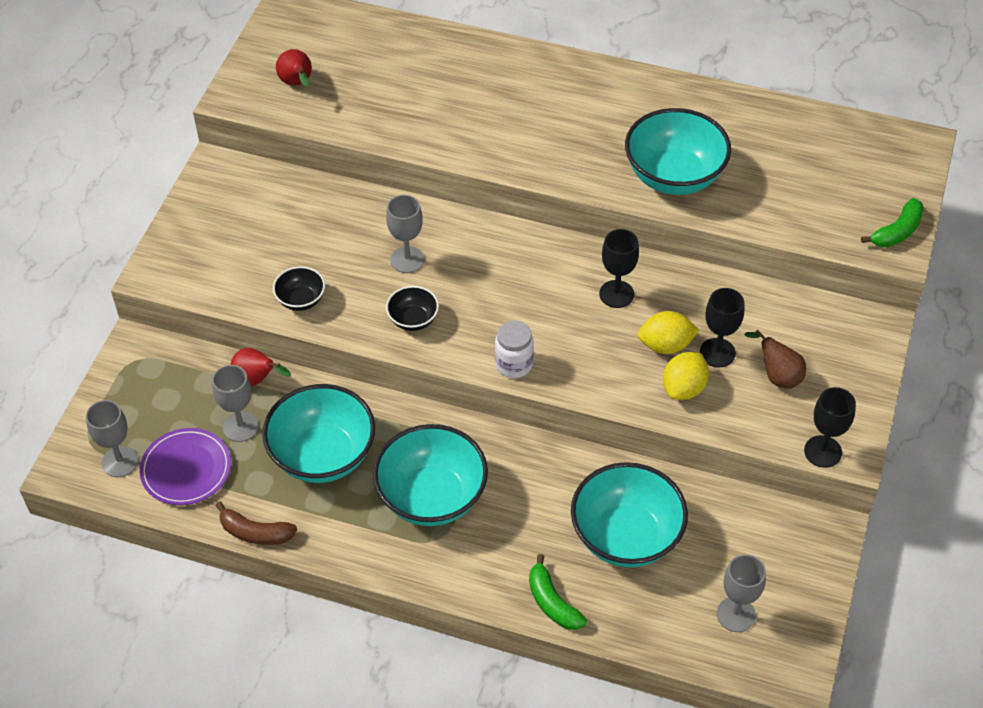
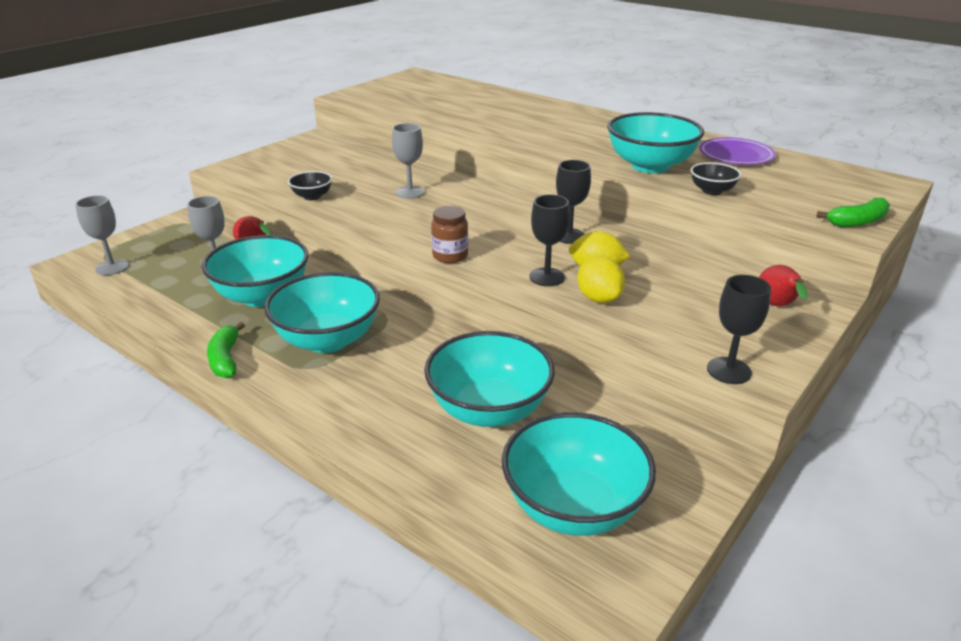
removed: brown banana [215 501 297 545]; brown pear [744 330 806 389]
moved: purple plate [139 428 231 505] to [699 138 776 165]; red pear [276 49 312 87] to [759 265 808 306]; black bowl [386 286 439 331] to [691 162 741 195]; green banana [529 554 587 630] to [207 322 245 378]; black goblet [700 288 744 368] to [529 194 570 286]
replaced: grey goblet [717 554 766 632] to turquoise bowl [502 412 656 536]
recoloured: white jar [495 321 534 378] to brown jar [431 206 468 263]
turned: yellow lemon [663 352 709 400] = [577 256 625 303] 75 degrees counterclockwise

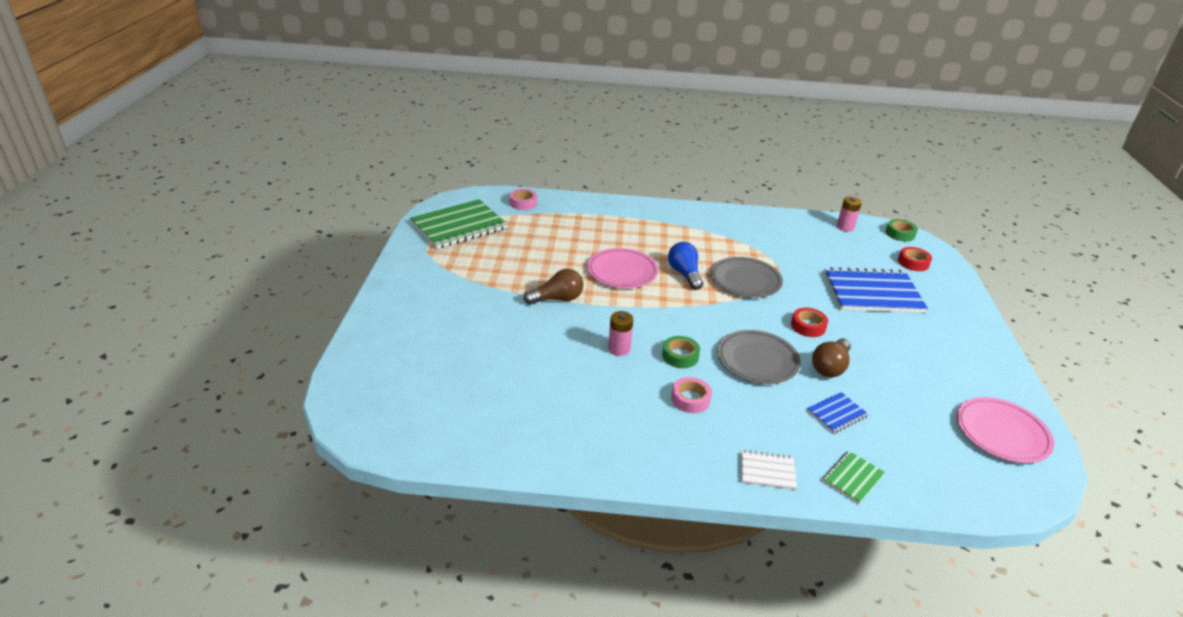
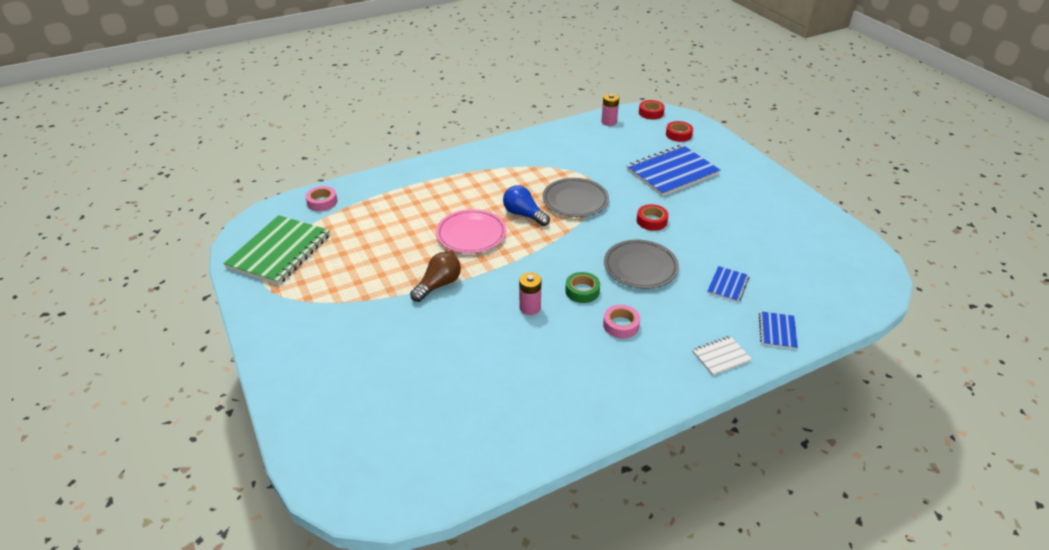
removed: brown light bulb [812 338 851 377]; pink plate [956 397 1054 463]
recoloured: green notebook [823 451 885 504] to blue notebook [759 311 798 350]; green tape [886 219 918 242] to red tape [639 100 665 120]

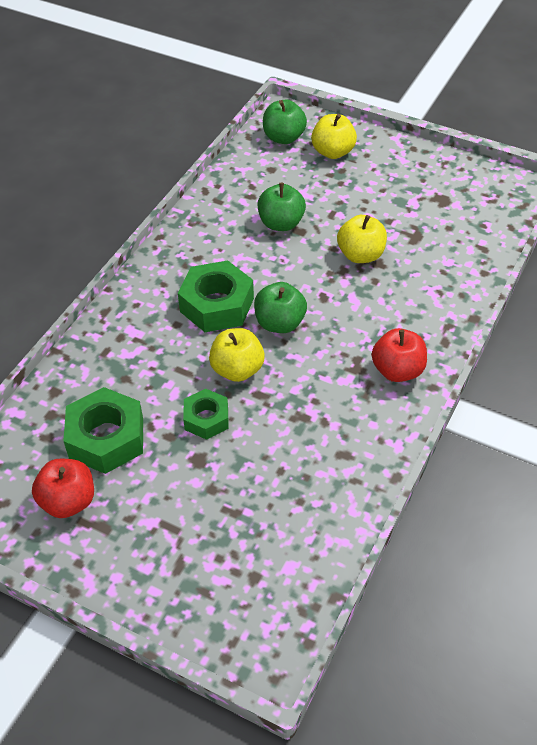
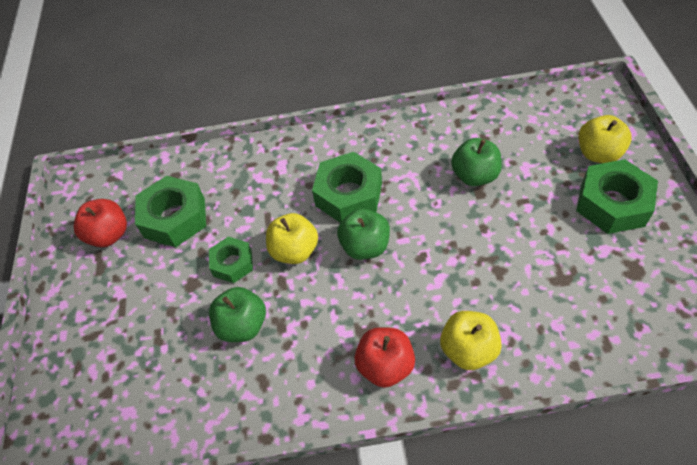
added: green nut [576 159 658 234]
moved: green apple [263 100 307 144] to [209 287 266 342]; yellow apple [337 215 387 263] to [440 311 502 370]

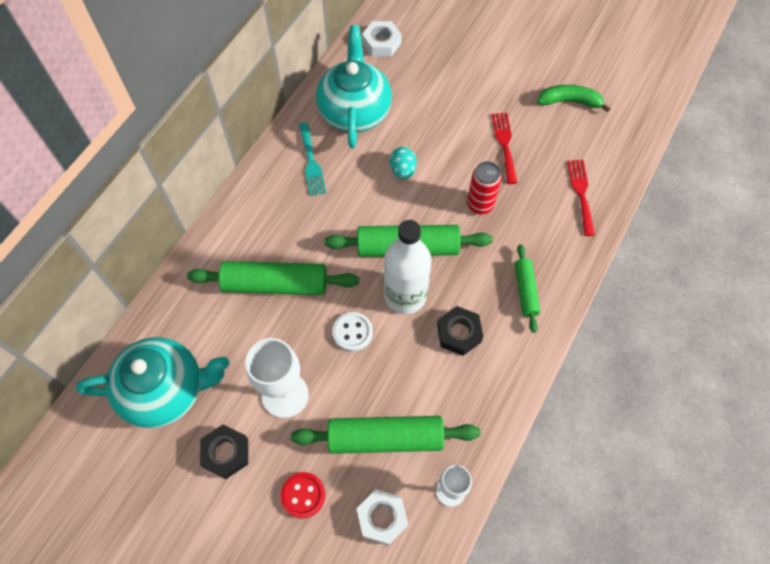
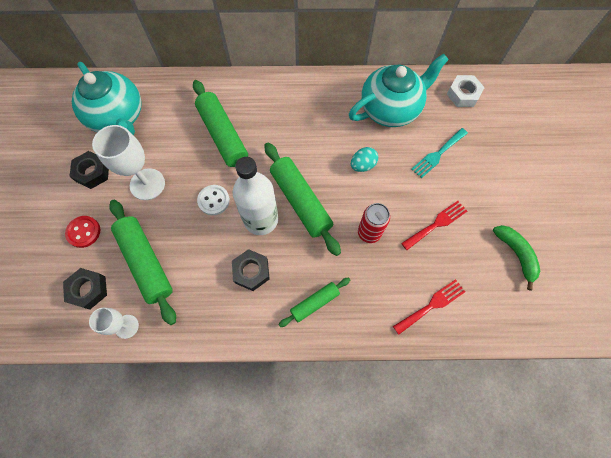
moved: turquoise fork [299 122 326 196] to [411 128 468 178]
recoloured: white nut [356 489 408 545] to black nut [63 268 107 309]

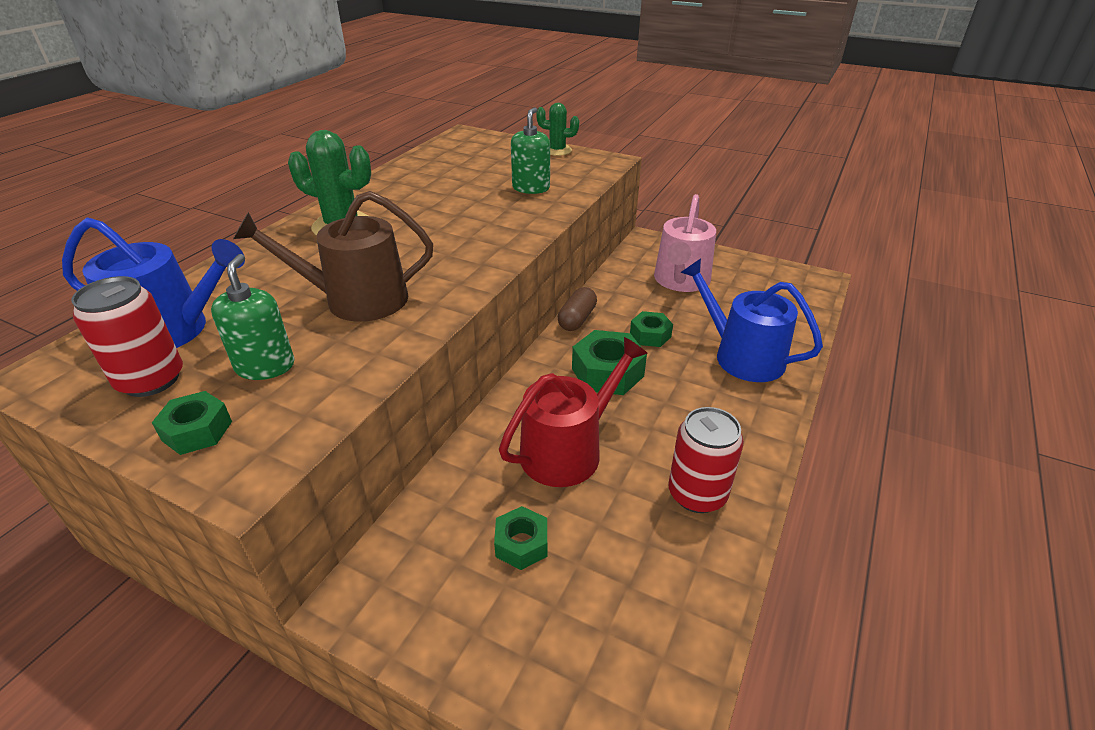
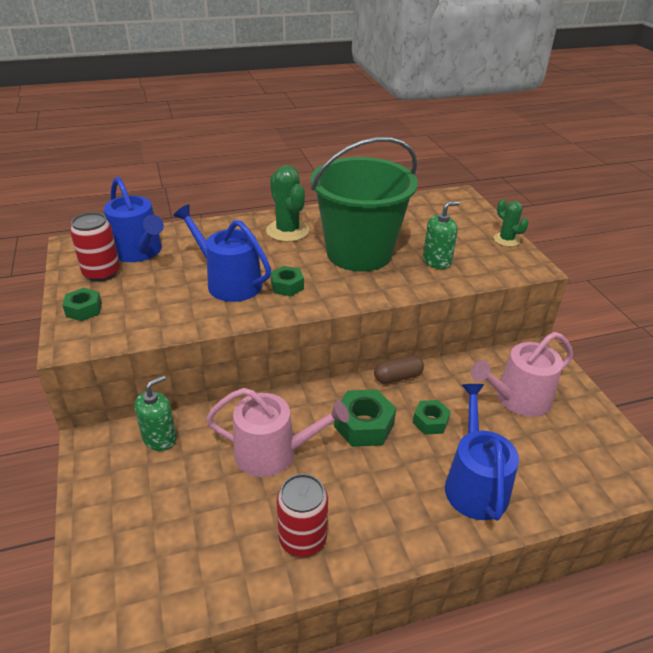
added: green bucket [311 137 418 272]
moved: green soap dispenser [211 254 295 380] to [134 375 177 451]; green nut [494 506 547 570] to [271 266 304 296]
recoloured: brown watering can [233 191 433 322] to blue watering can [173 204 271 302]; red watering can [499 337 648 487] to pink watering can [206 388 349 477]

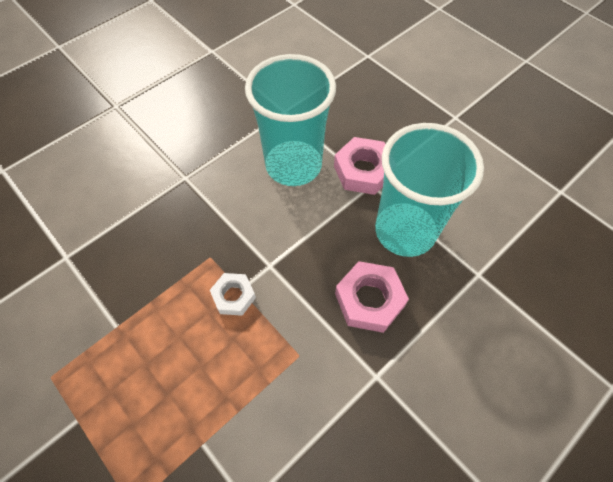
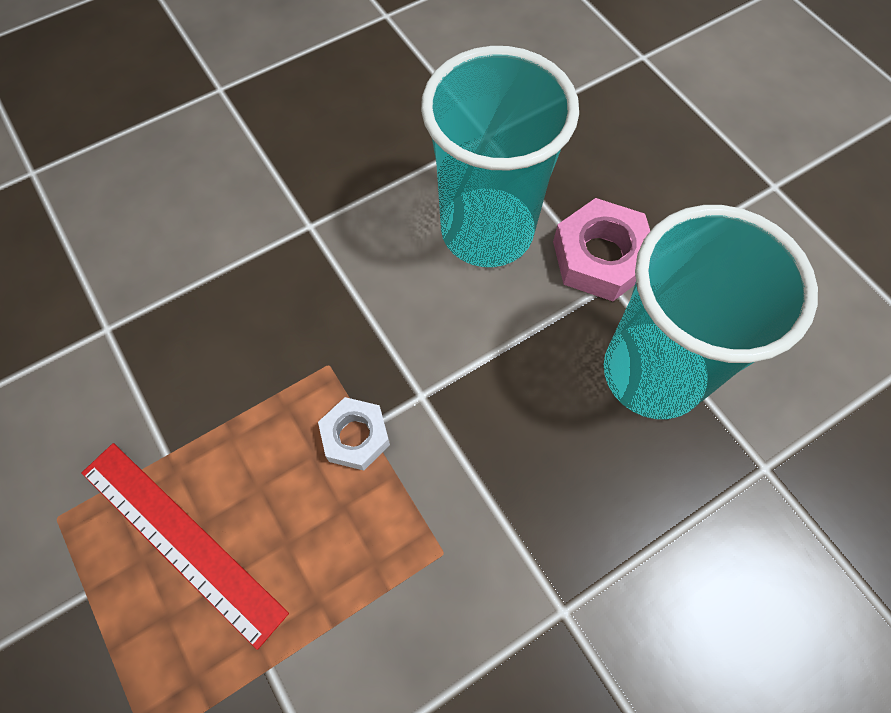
removed: pink nut [335 261 409 333]
added: red ruler [81 443 289 650]

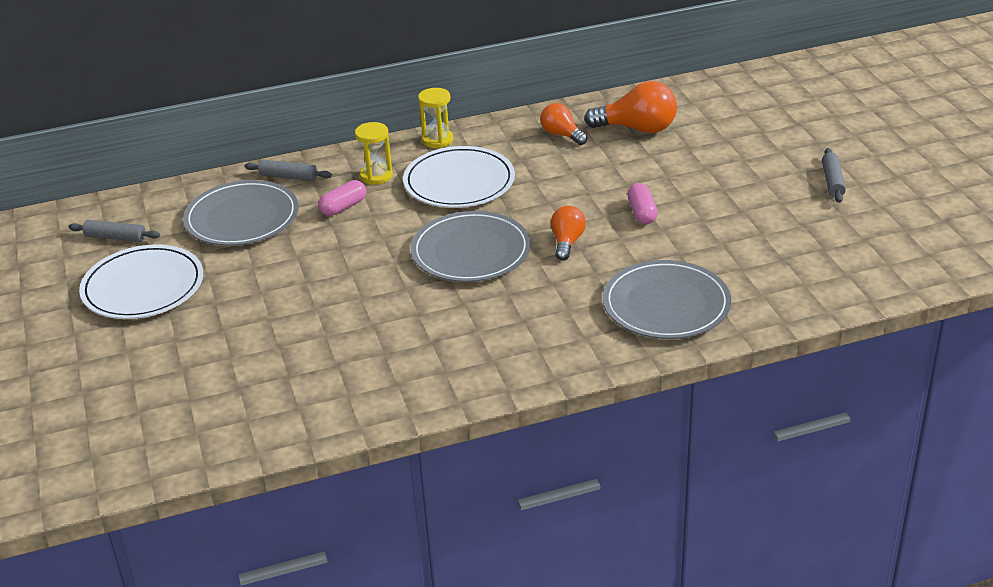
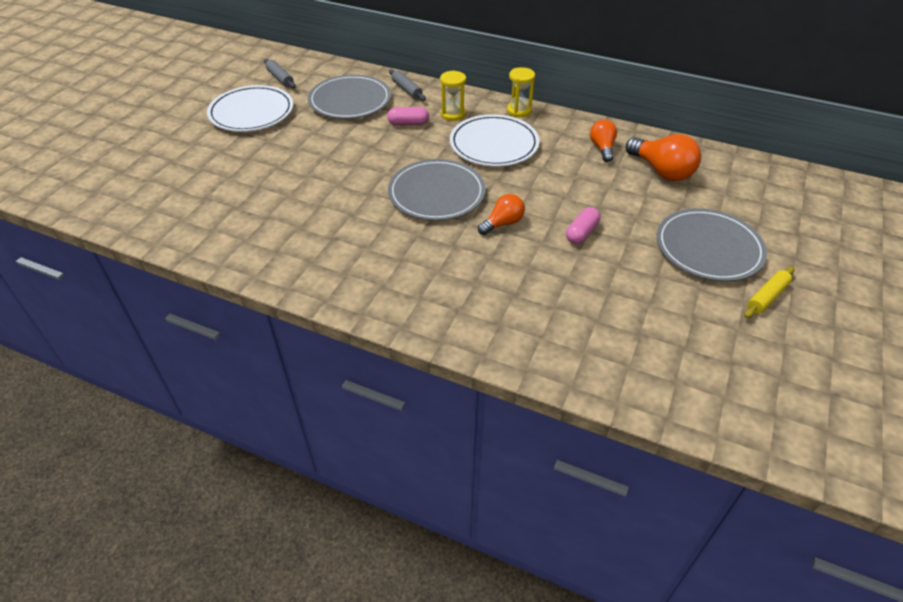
moved: grey plate [603 260 731 339] to [657 208 767 281]
recoloured: grey rolling pin [822 148 846 203] to yellow rolling pin [744 267 794 318]

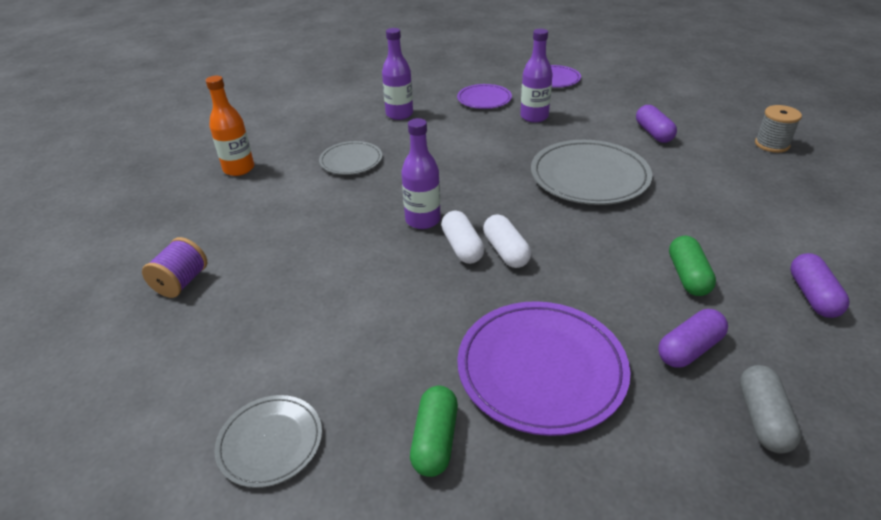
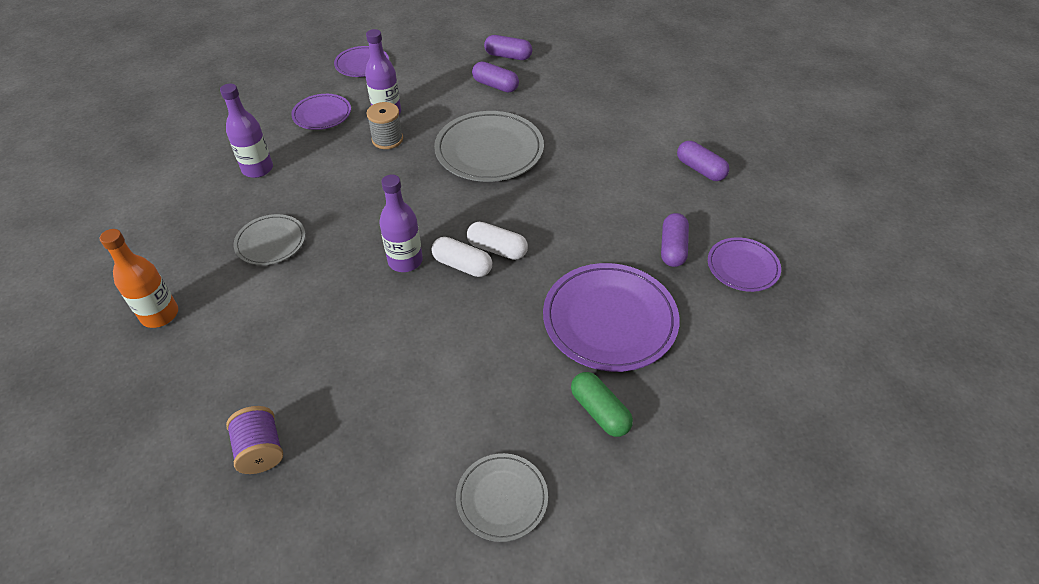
removed: green capsule [669 236 716 296]
added: purple capsule [484 35 532 60]
moved: grey spool [755 105 802 153] to [366 102 403 149]
replaced: grey capsule [740 365 801 453] to purple plate [708 237 781 292]

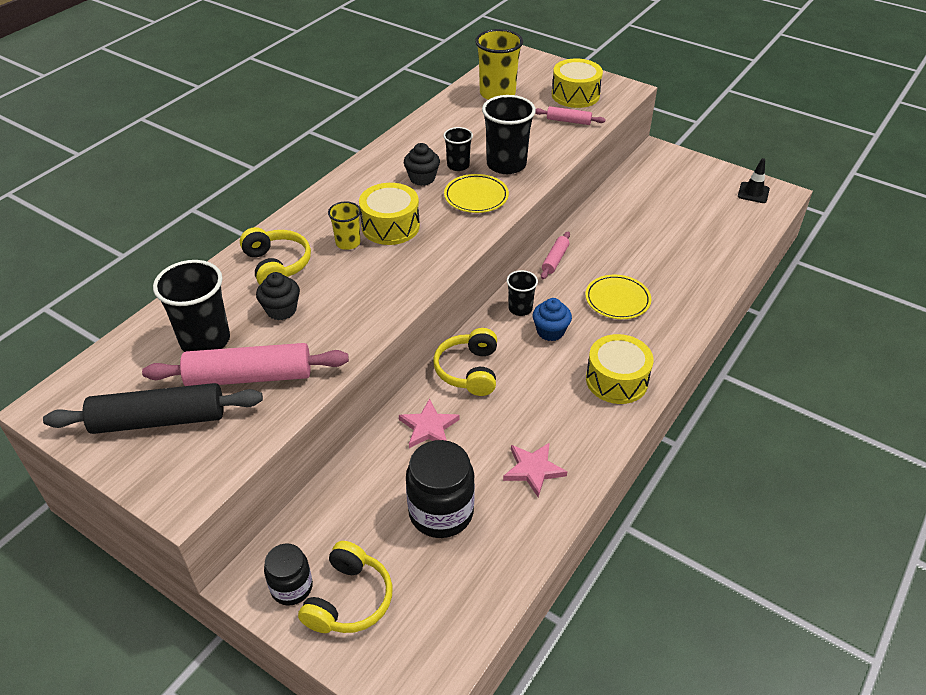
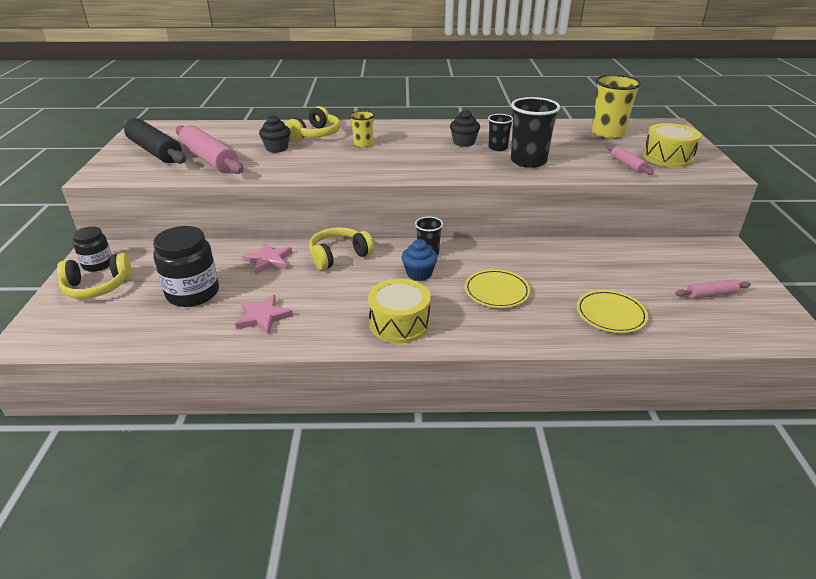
removed: black cup [153 260 230 352]; yellow drum [359 183 420 245]; black traffic cone [738 158 770 203]
moved: yellow plate [444 174 509 213] to [577 290 648 333]; pink rolling pin [541 232 570 279] to [675 279 751 299]

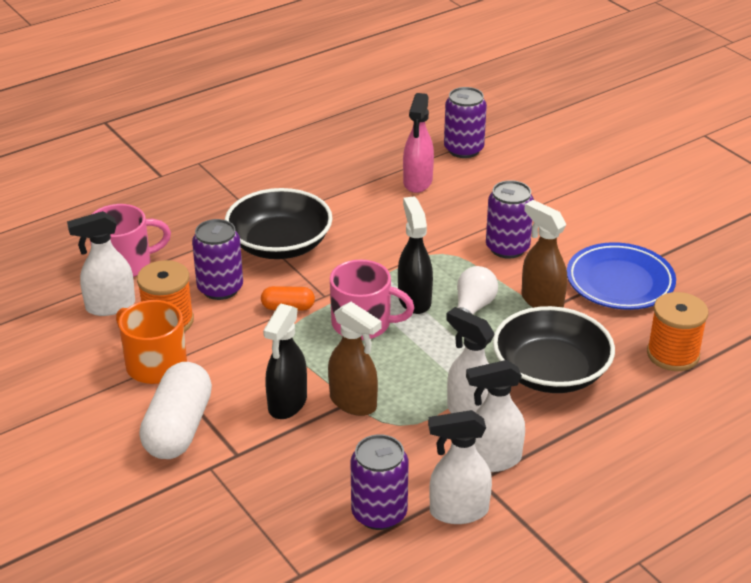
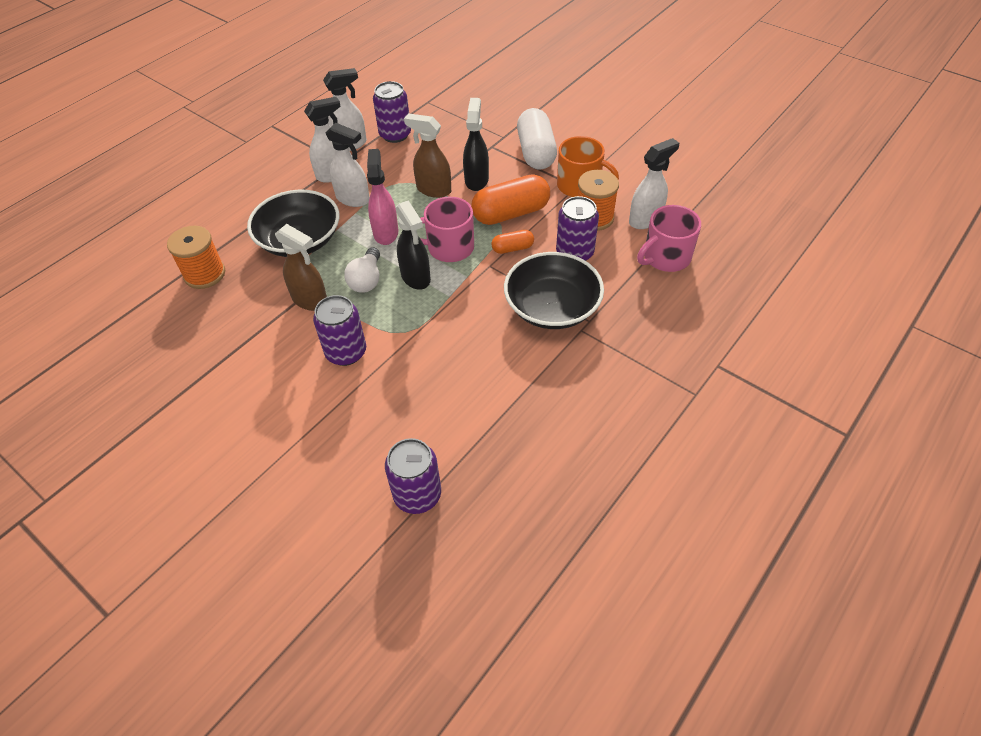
removed: blue plate [567 242 676 310]
added: orange capsule [471 174 550 225]
moved: pink spray bottle [403 93 434 193] to [367 149 399 245]

